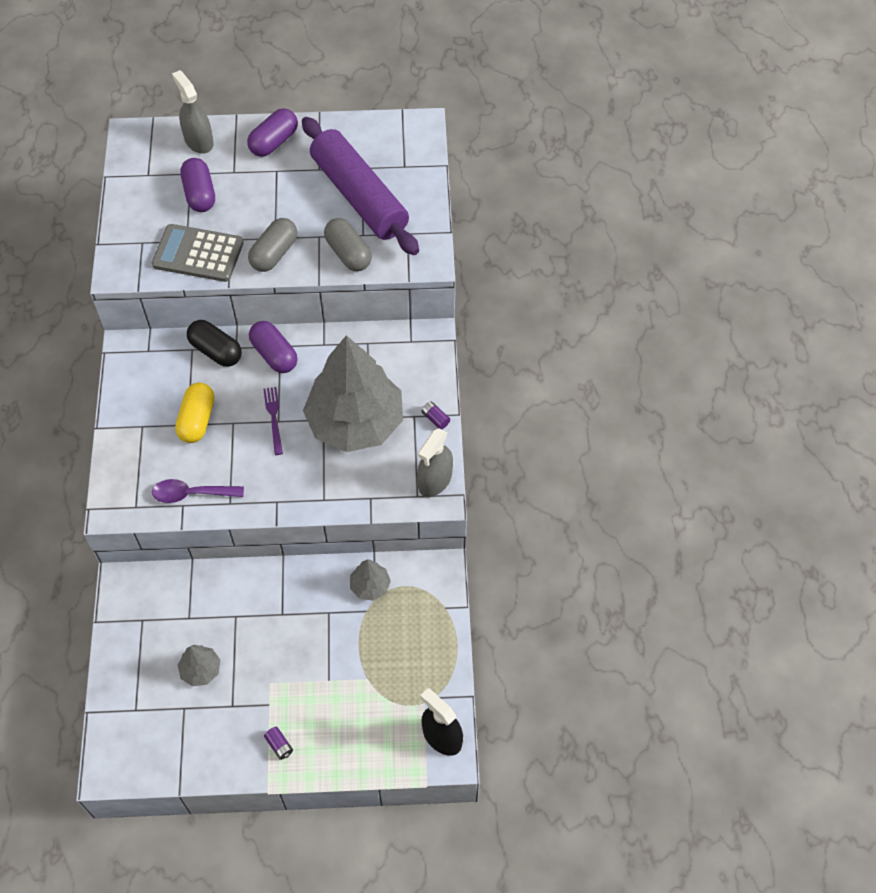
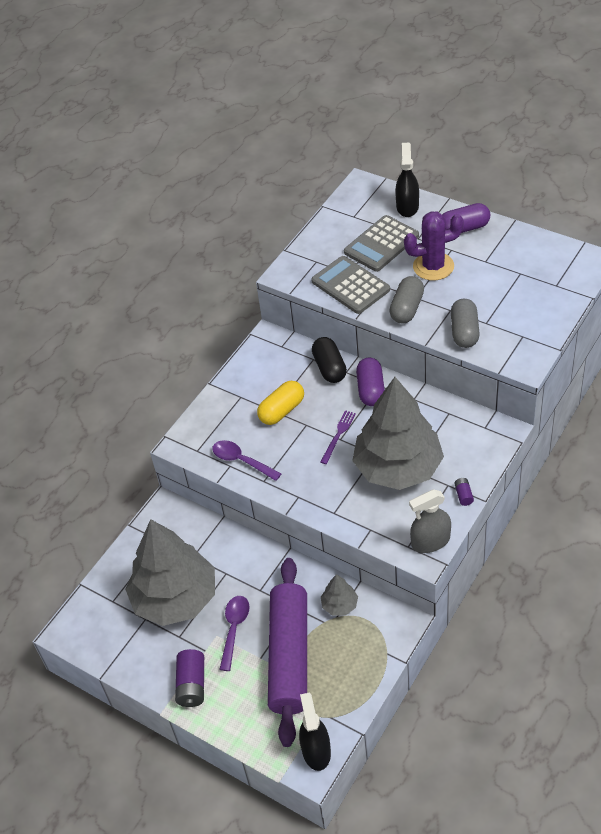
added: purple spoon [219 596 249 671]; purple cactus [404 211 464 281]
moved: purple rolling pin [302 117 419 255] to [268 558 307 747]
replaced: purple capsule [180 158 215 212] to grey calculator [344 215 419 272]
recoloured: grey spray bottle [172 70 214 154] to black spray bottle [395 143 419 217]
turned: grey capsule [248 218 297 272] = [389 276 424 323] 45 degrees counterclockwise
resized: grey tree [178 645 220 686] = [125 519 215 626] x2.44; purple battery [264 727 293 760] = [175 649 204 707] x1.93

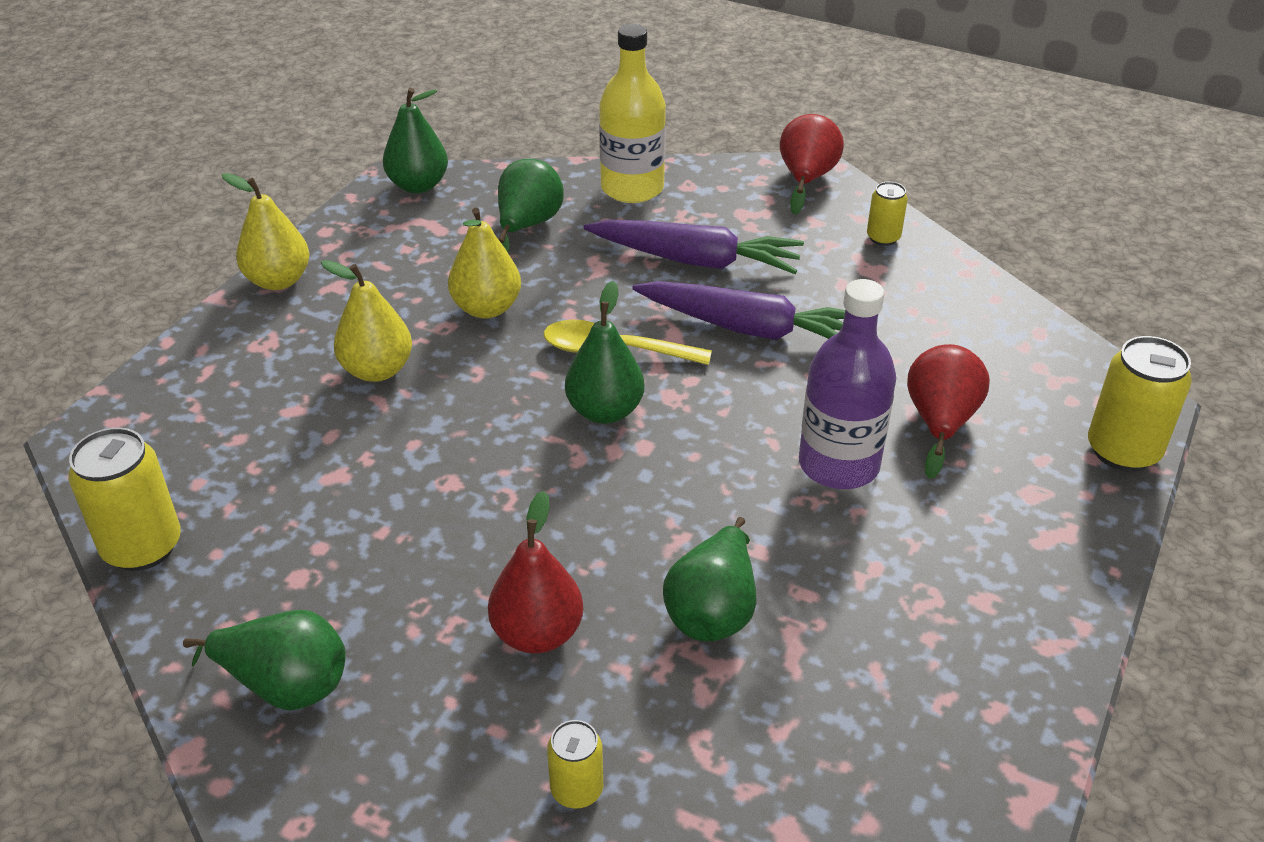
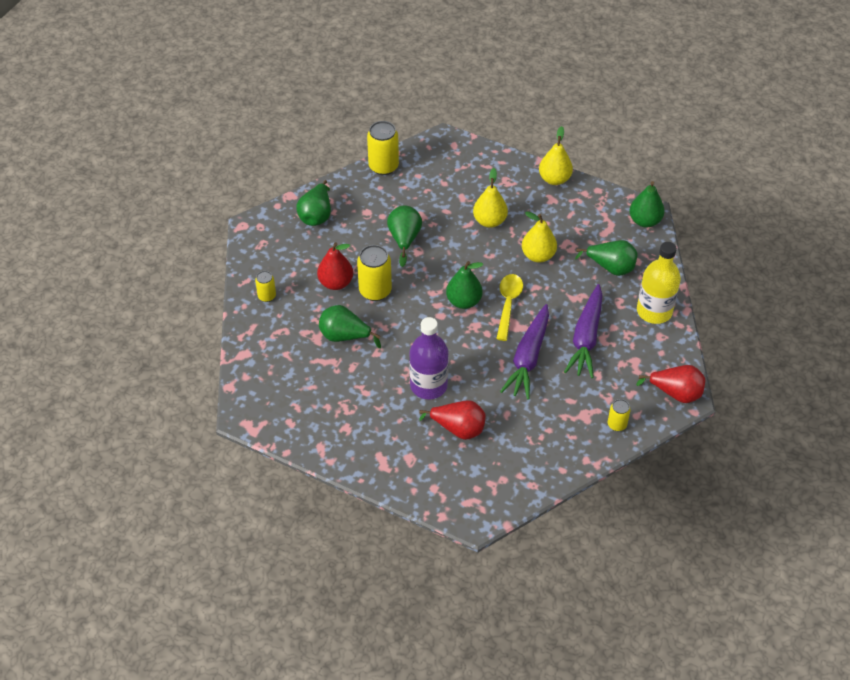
added: green pear [387 205 422 267]
moved: yellow can [1088 336 1192 471] to [357 245 392 301]

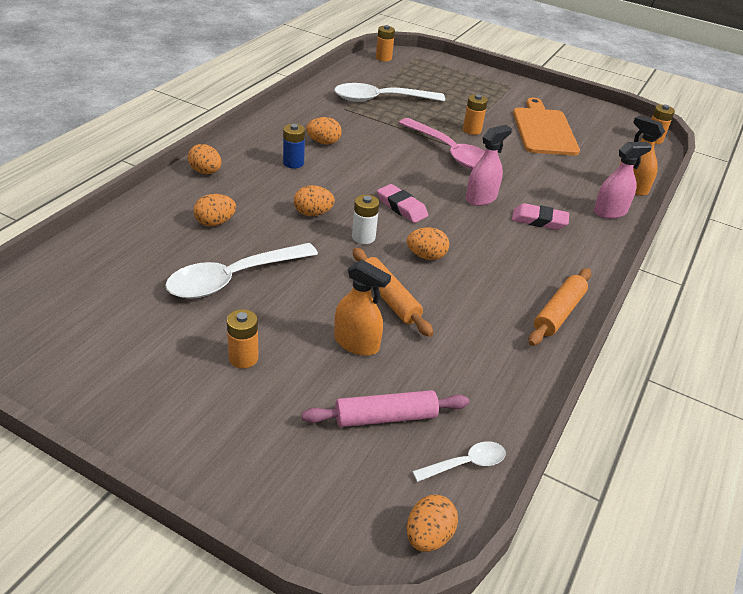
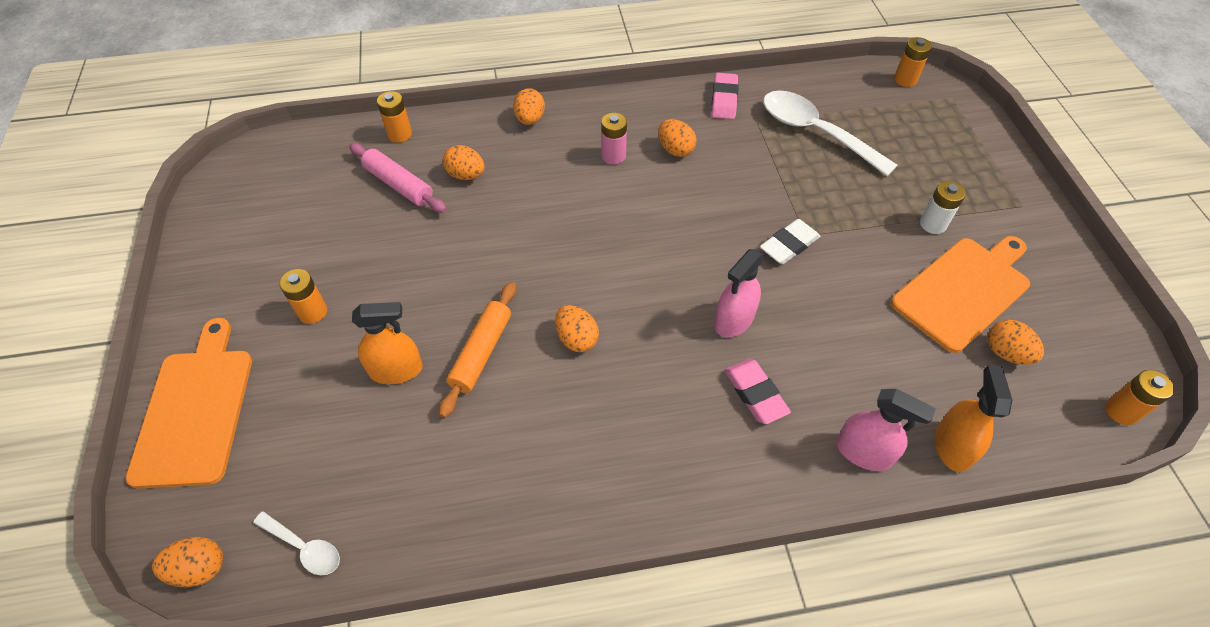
removed: white spoon [165 243 318 299]; orange rolling pin [529 268 592 346]
added: orange cutting board [125 318 252 489]
moved: orange egg [294 185 335 216] to [988 320 1044 365]; pink rolling pin [302 390 469 427] to [349 143 447 213]; white battery [352 195 379 244] to [920 181 966 234]; pink eraser [377 184 428 223] to [712 73 739 119]; orange battery [463 94 488 135] to [377 91 412 143]
replaced: pink spoon [399 118 485 170] to white eraser [760 219 820 264]
recoloured: blue battery [283 124 305 168] to pink battery [601 113 627 164]
turned: orange spray bottle [334 260 391 356] = [352 302 423 384] 90 degrees counterclockwise; pink spray bottle [466 125 512 206] = [714 249 765 337] 120 degrees clockwise

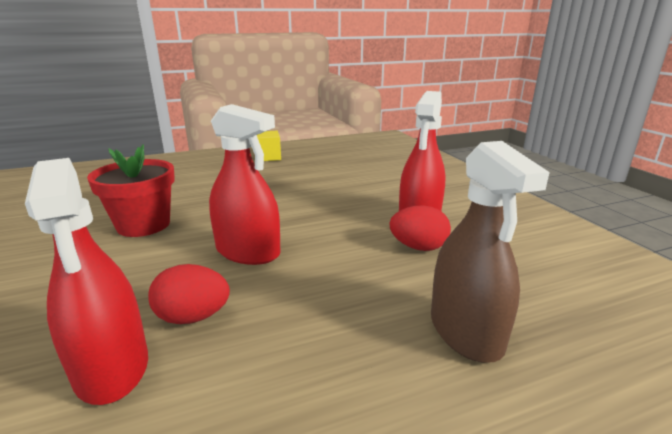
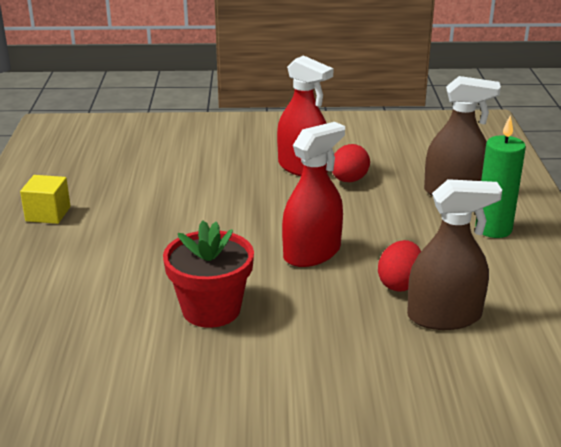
added: green candle [475 115 526 238]
recoloured: red spray bottle [25 158 148 405] to brown spray bottle [407 179 502 330]

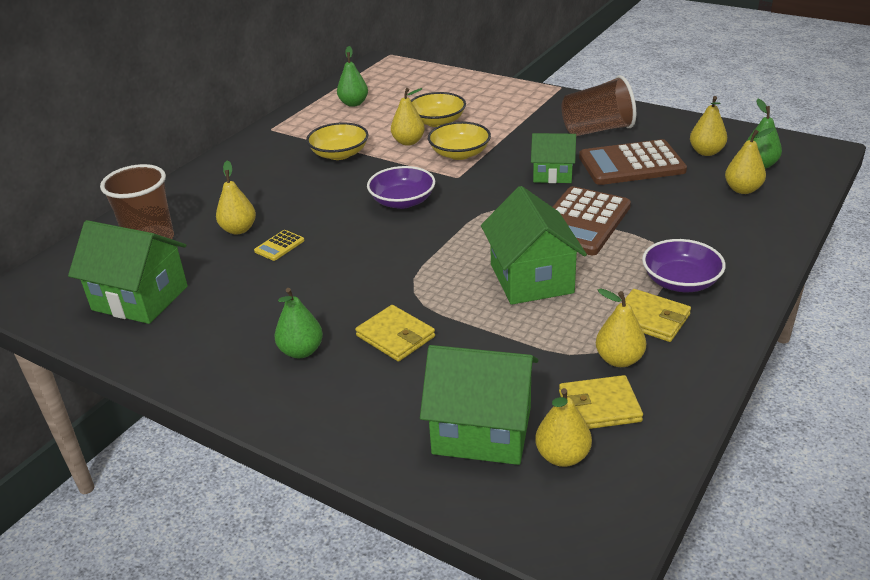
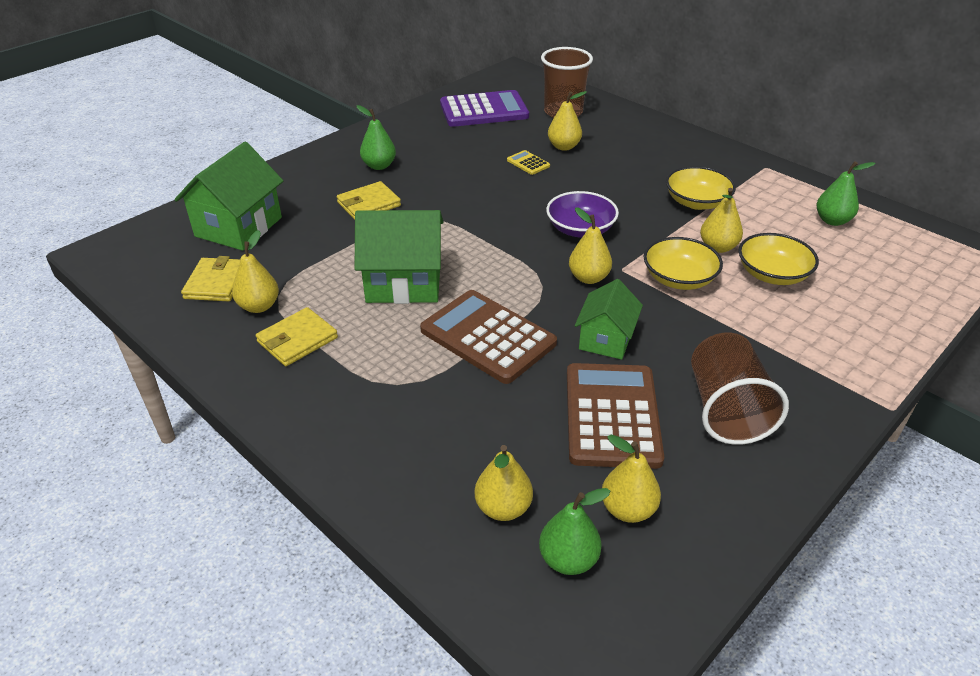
removed: purple bowl [642 239 726 292]
moved: yellow pear [535 388 592 467] to [569 207 612 284]
replaced: green house [68 220 188 324] to purple calculator [440 90 529 127]

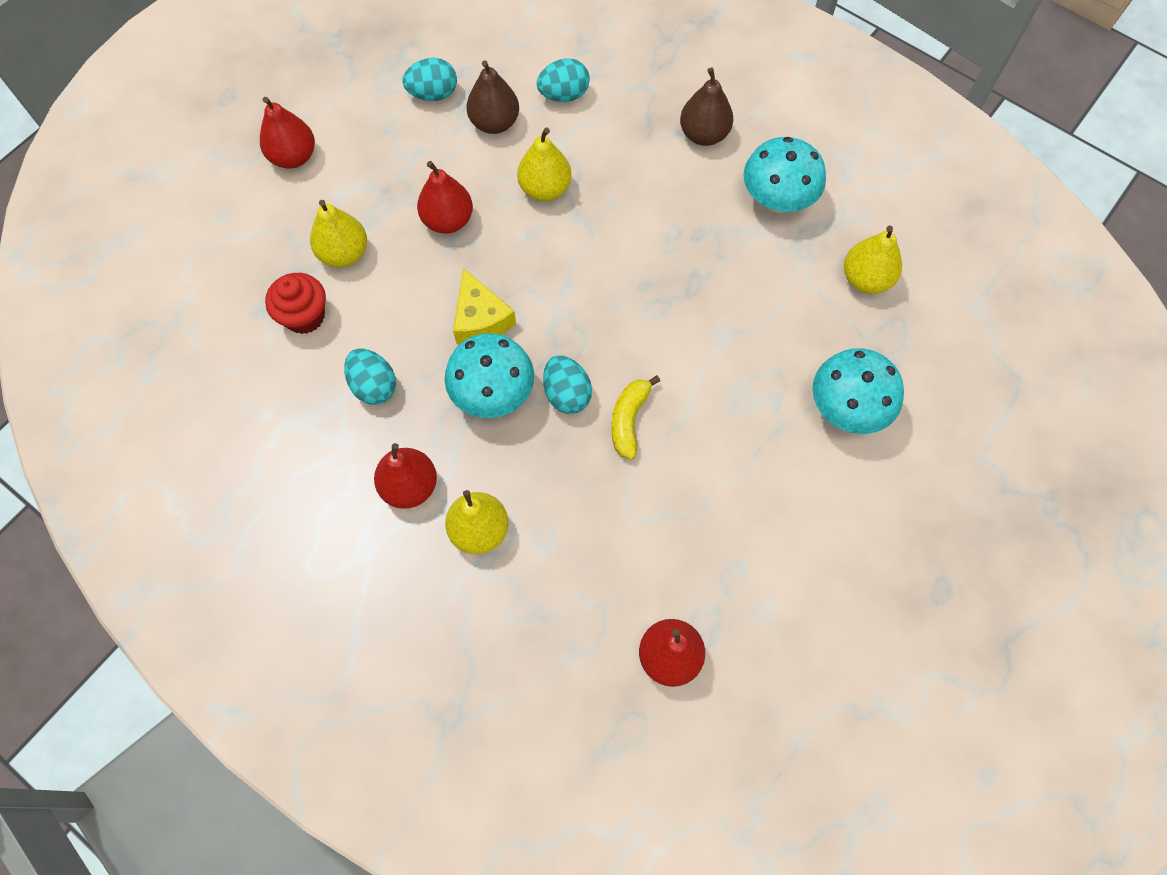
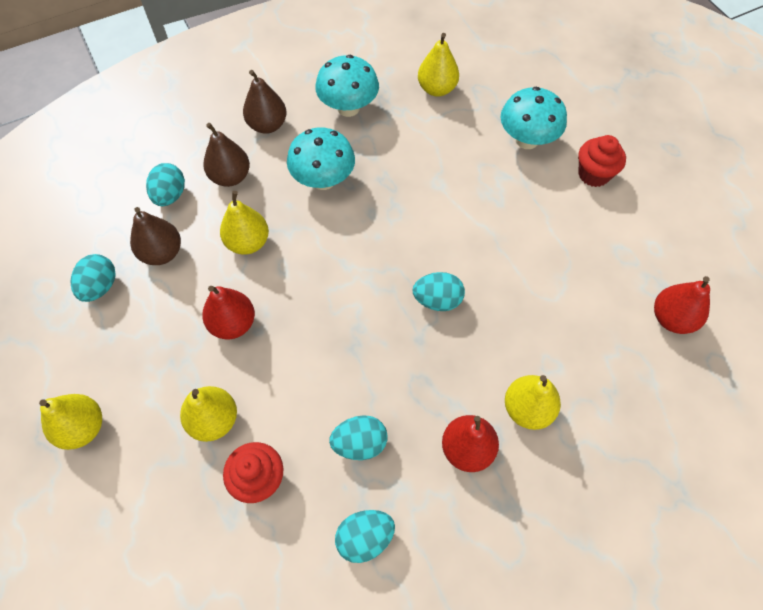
removed: yellow cheese [453 268 516 344]; yellow banana [611 376 660 460]
added: brown pear [203 123 250 187]; turquoise egg [335 510 395 563]; red cupcake [578 135 626 187]
moved: turquoise mushroom [445 333 534 418] to [287 127 355 190]
recoloured: red pear [260 97 315 169] to yellow pear [39 394 102 450]

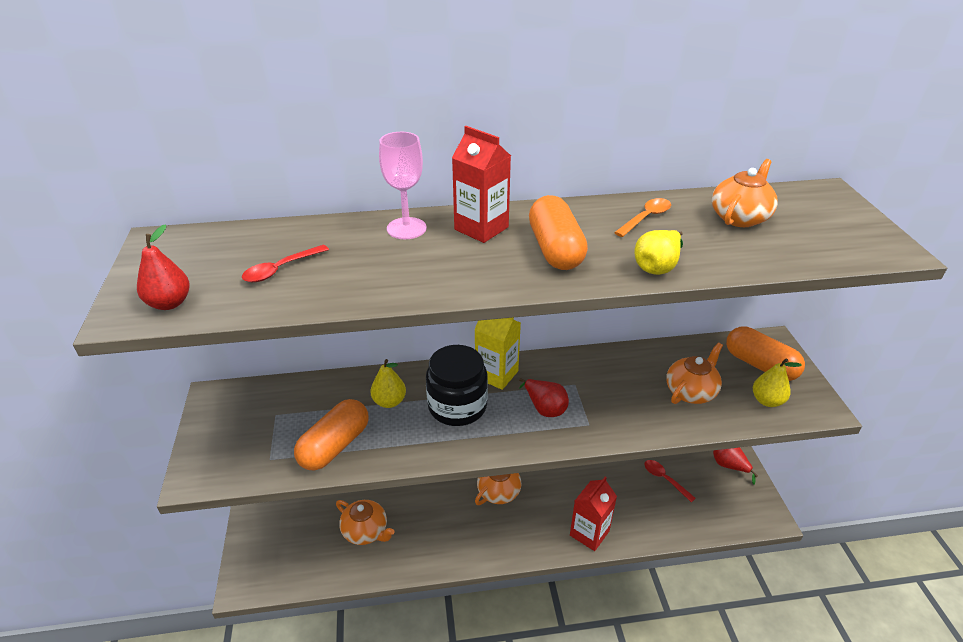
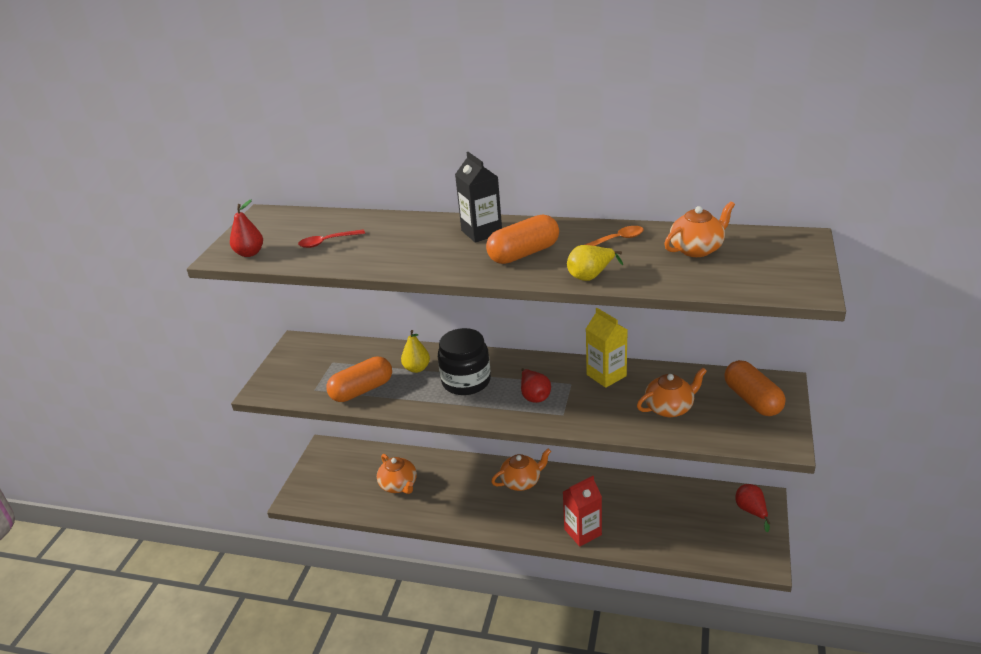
removed: pink goblet [379 132 427 239]; red spoon [644 460 696 502]; yellow pear [753 358 802 407]
moved: yellow carton [474 317 521 390] to [586 308 627 388]
recoloured: red carton [452 126 511 243] to black carton [455 152 502 243]
turned: orange capsule [529 195 588 270] = [486 214 559 264] 45 degrees clockwise

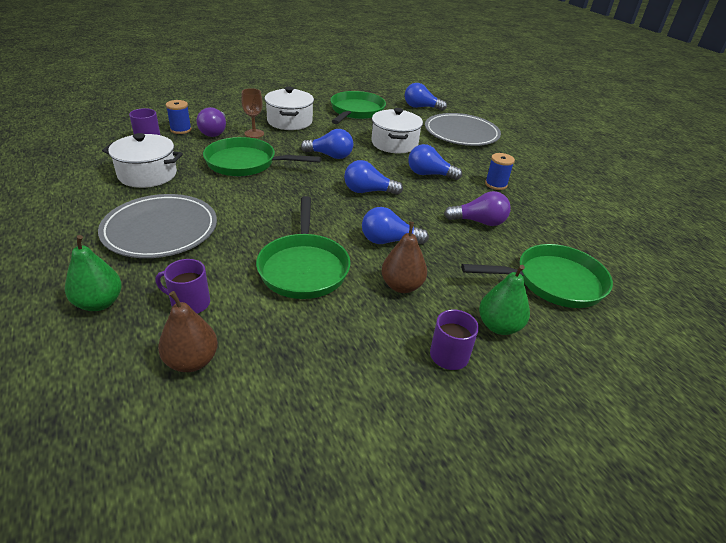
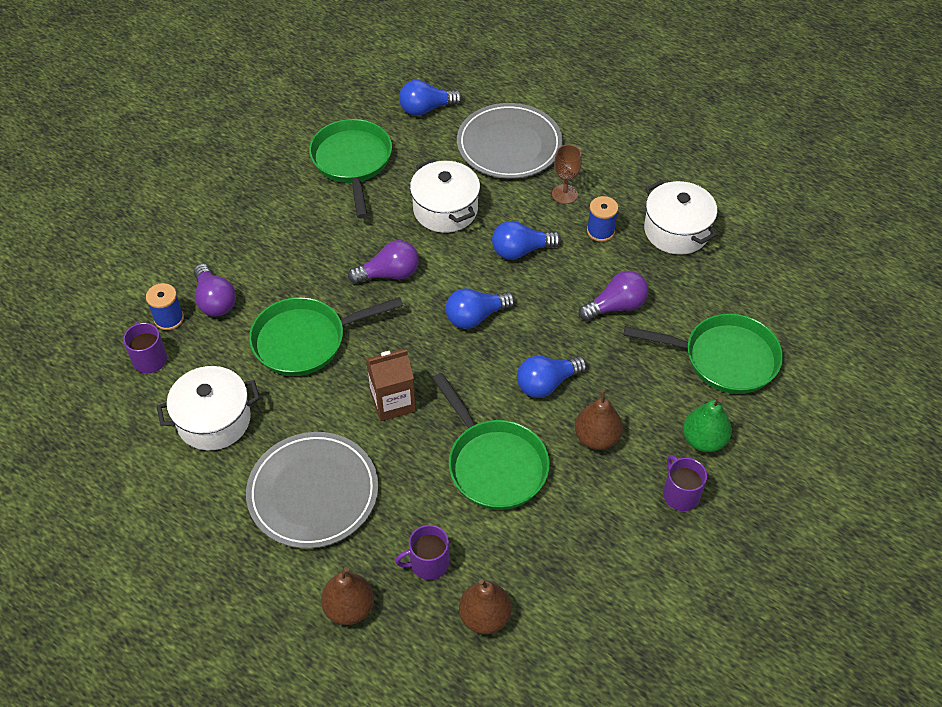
added: brown carton [366 349 416 421]
moved: brown goblet [241 88 264 138] to [552 144 582 204]; white pot [264 87 314 130] to [644 180 718 255]
recoloured: green pear [65 235 122 311] to brown pear [321 567 374 625]; blue light bulb [301 129 353 159] to purple light bulb [348 240 419 284]
turned: green pan [461 244 613 308] = [623 313 783 394] 45 degrees clockwise

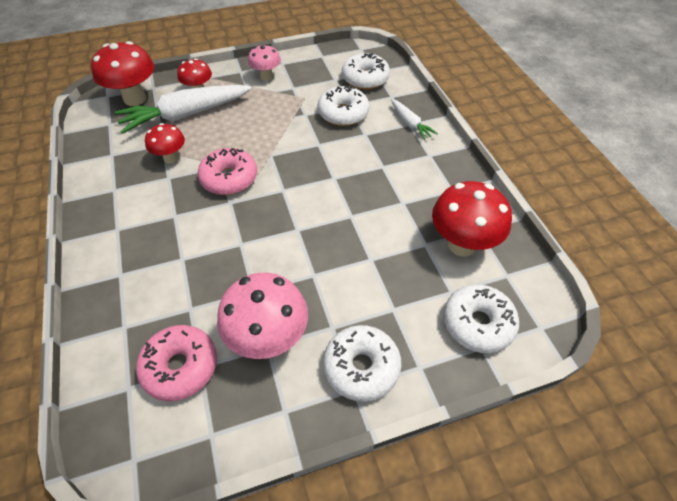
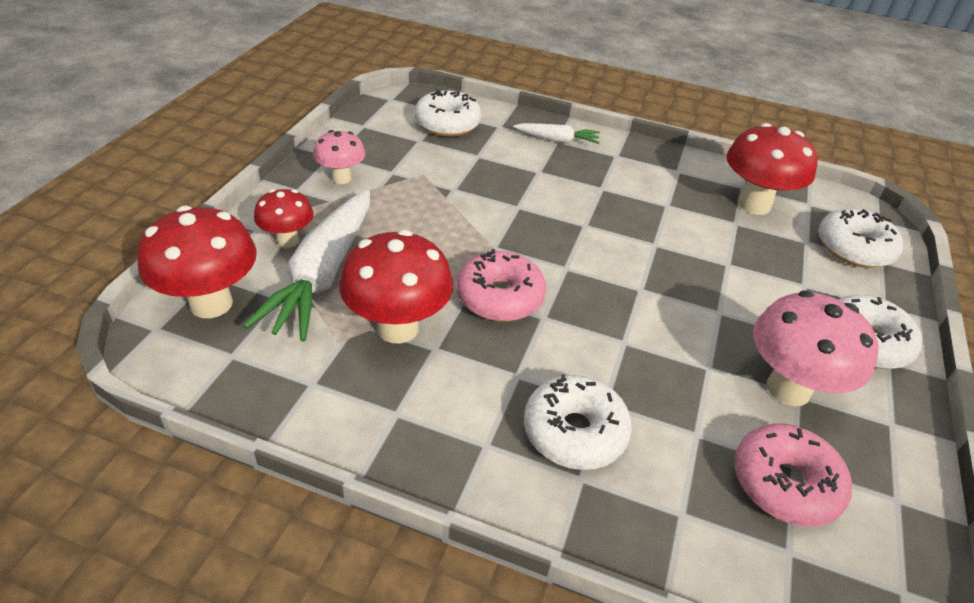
moved: white donut [318 85 370 126] to [524 374 632 470]
resized: red mushroom [145 123 185 164] = [339 230 453 343] x1.69

